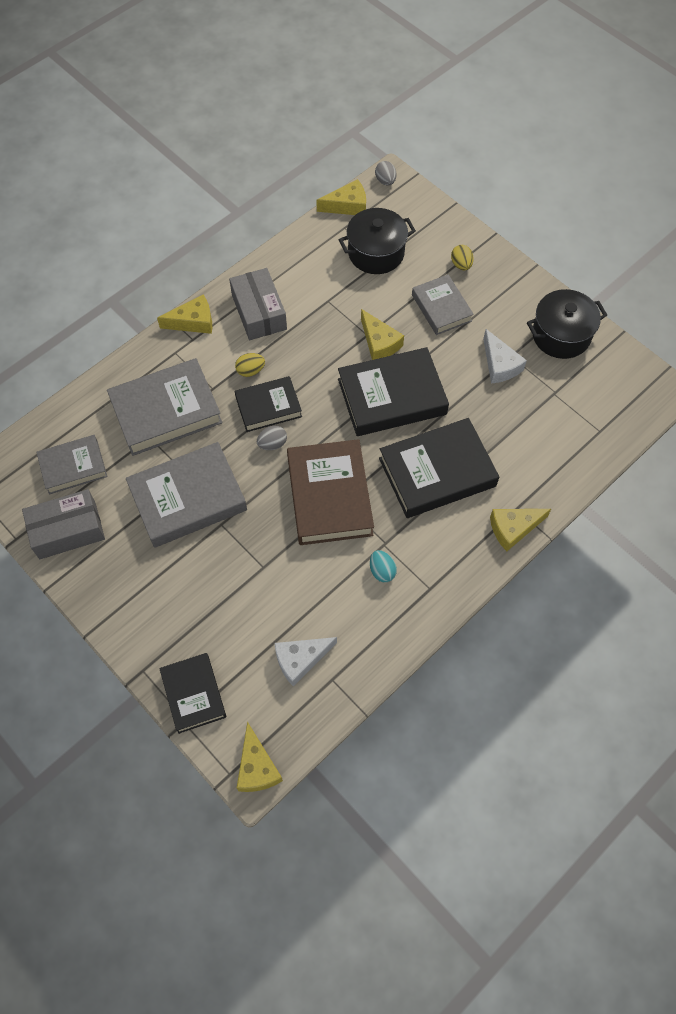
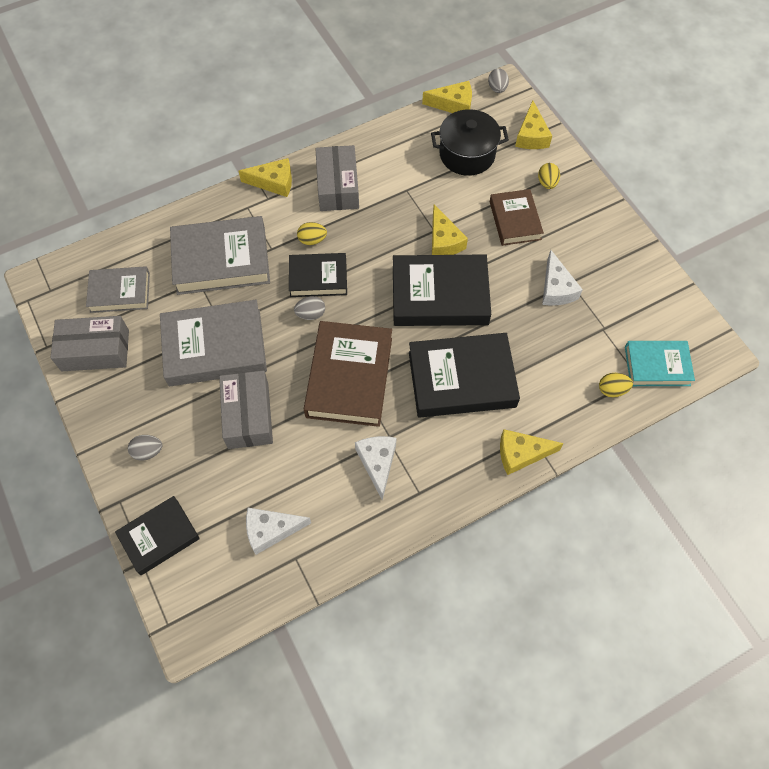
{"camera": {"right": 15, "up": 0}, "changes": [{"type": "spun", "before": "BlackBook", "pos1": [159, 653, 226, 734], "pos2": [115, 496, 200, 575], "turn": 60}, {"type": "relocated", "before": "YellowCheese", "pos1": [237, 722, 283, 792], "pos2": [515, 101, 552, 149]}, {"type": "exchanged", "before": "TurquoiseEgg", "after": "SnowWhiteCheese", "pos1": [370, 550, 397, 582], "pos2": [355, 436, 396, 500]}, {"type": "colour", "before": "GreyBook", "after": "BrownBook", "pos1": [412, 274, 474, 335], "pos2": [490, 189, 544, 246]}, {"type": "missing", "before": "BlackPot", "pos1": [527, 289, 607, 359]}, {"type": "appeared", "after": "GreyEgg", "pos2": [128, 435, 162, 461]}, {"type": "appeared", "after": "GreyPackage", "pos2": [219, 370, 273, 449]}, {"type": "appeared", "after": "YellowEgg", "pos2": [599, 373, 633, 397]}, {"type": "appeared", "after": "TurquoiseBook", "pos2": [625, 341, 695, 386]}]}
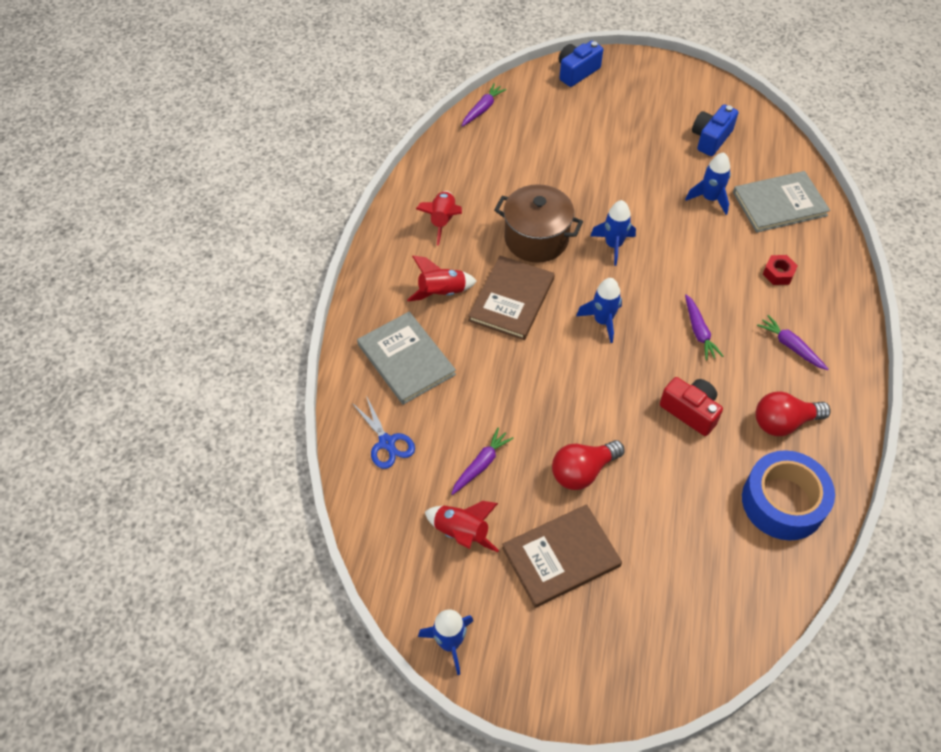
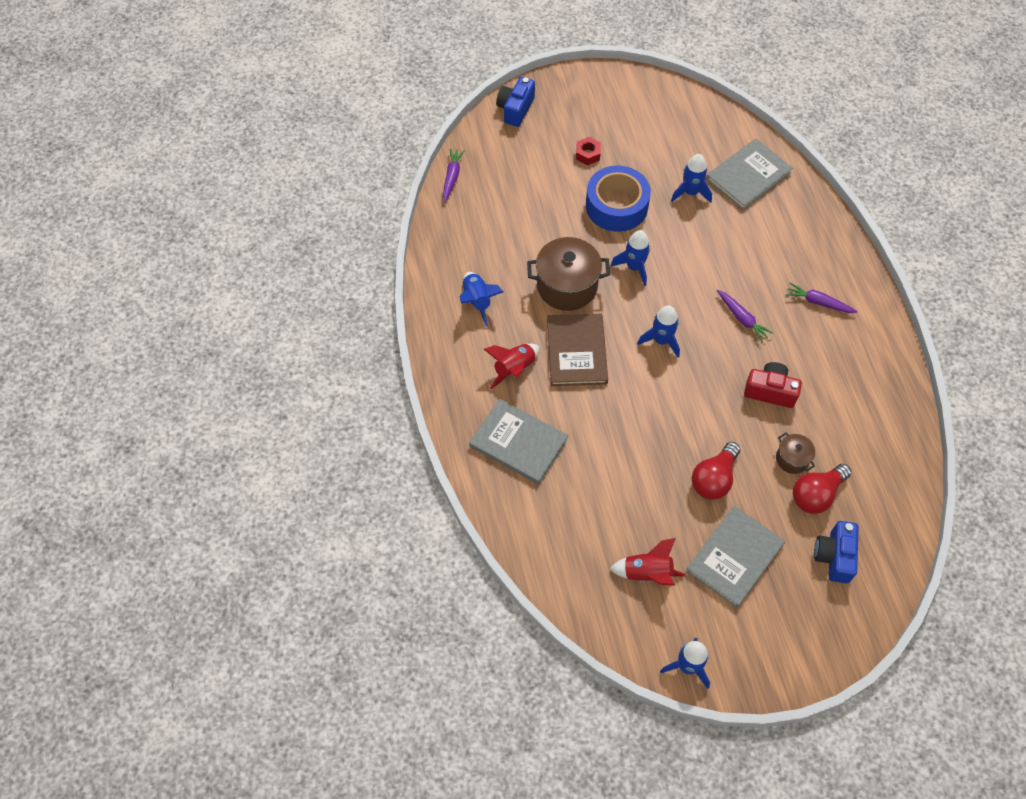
{"camera": {"right": -25, "up": 5}, "changes": [{"type": "missing", "before": "RoyalBluePairOfScissors", "pos1": [352, 396, 415, 469]}, {"type": "colour", "before": "ScarletSpaceship", "after": "RoyalBlueSpaceship", "pos1": [416, 191, 462, 246], "pos2": [460, 272, 503, 327]}, {"type": "missing", "before": "RoyalPurpleRootVegetable", "pos1": [451, 428, 514, 495]}, {"type": "colour", "before": "BrownBook", "after": "GreyBook", "pos1": [502, 504, 622, 608], "pos2": [686, 506, 785, 608]}, {"type": "relocated", "before": "RoyalBlueCamera", "pos1": [692, 104, 738, 156], "pos2": [814, 521, 859, 583]}, {"type": "relocated", "before": "RoyalBlueTape", "pos1": [742, 450, 835, 540], "pos2": [586, 165, 651, 232]}, {"type": "relocated", "before": "ScarletLightBulb", "pos1": [755, 391, 831, 436], "pos2": [793, 464, 851, 514]}, {"type": "relocated", "before": "ScarletNut", "pos1": [763, 255, 798, 285], "pos2": [576, 137, 601, 165]}, {"type": "appeared", "after": "BrownPot", "pos2": [776, 432, 815, 474]}]}
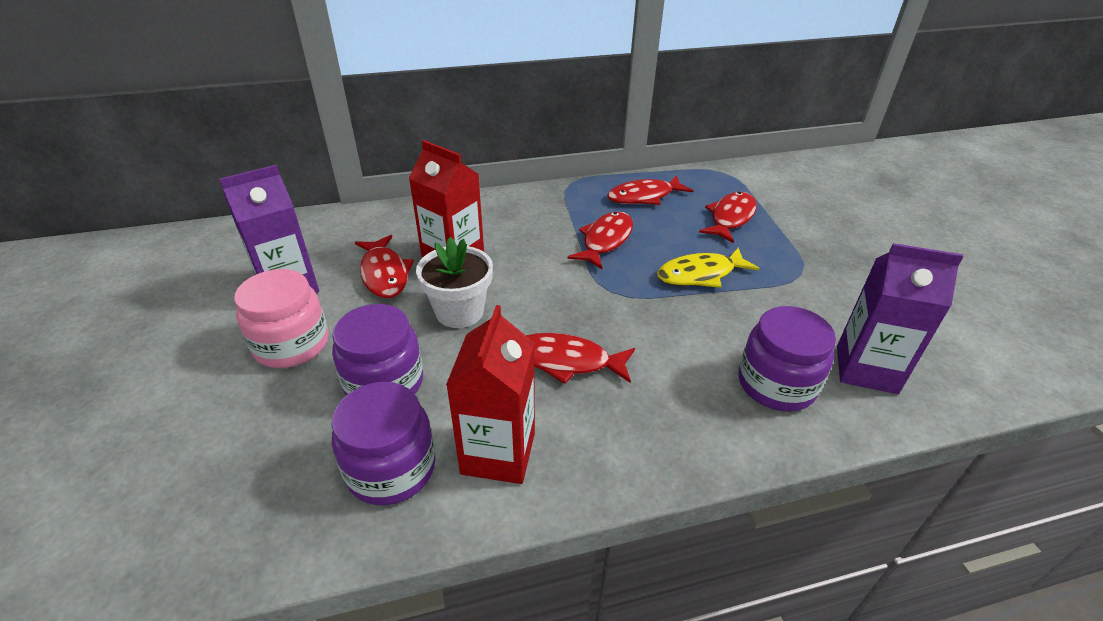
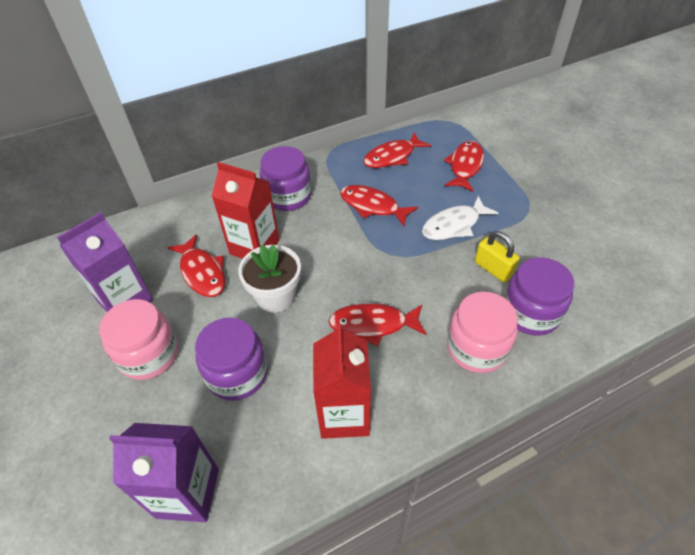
{"camera": {"right": -10, "up": 10}, "changes": [{"type": "relocated", "before": "RoyalPurplePreserveJar", "pos1": [332, 382, 436, 505], "pos2": [260, 146, 312, 211]}, {"type": "spun", "before": "ScarletFish", "pos1": [568, 211, 633, 269], "pos2": [340, 185, 418, 227], "turn": -75}, {"type": "colour", "before": "YellowFish", "after": "SnowWhiteFish", "pos1": [657, 247, 760, 288], "pos2": [422, 196, 498, 240]}, {"type": "relocated", "before": "RoyalPurpleCarton", "pos1": [837, 243, 964, 394], "pos2": [109, 423, 219, 522]}, {"type": "appeared", "after": "RosyPreserveJar", "pos2": [447, 292, 518, 373]}, {"type": "appeared", "after": "YellowLock", "pos2": [475, 231, 520, 283]}]}
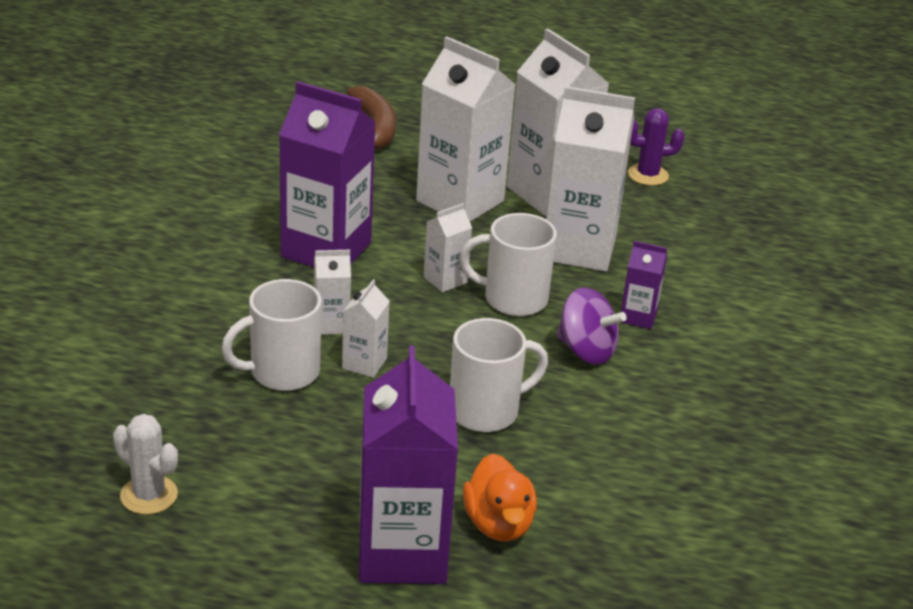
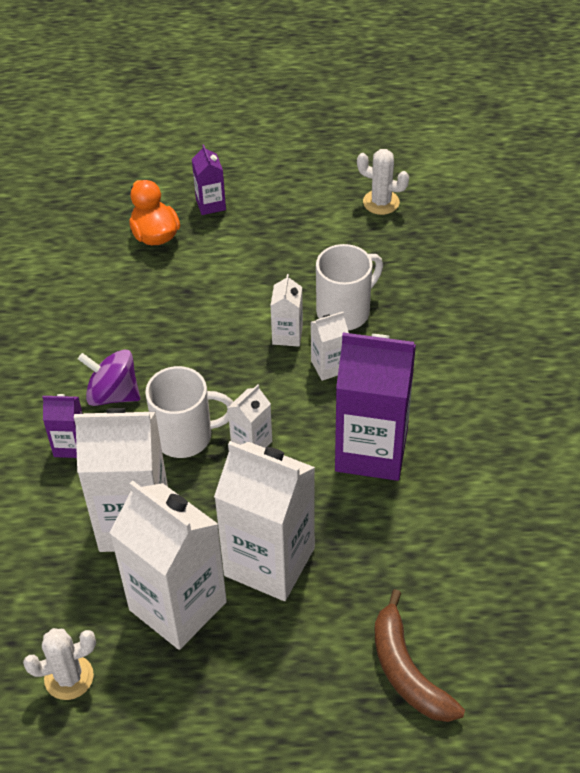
{"camera": {"right": 170, "up": 15}, "changes": [{"type": "size", "before": "RoyalPurpleCarton", "pos1": [359, 346, 458, 584], "pos2": [192, 144, 226, 215], "scale": 0.47}, {"type": "missing", "before": "SnowWhiteCoffeeMug", "pos1": [450, 318, 548, 432]}, {"type": "colour", "before": "RoyalPurpleCactus", "after": "SnowWhiteCactus", "pos1": [628, 108, 685, 186], "pos2": [23, 628, 96, 700]}]}
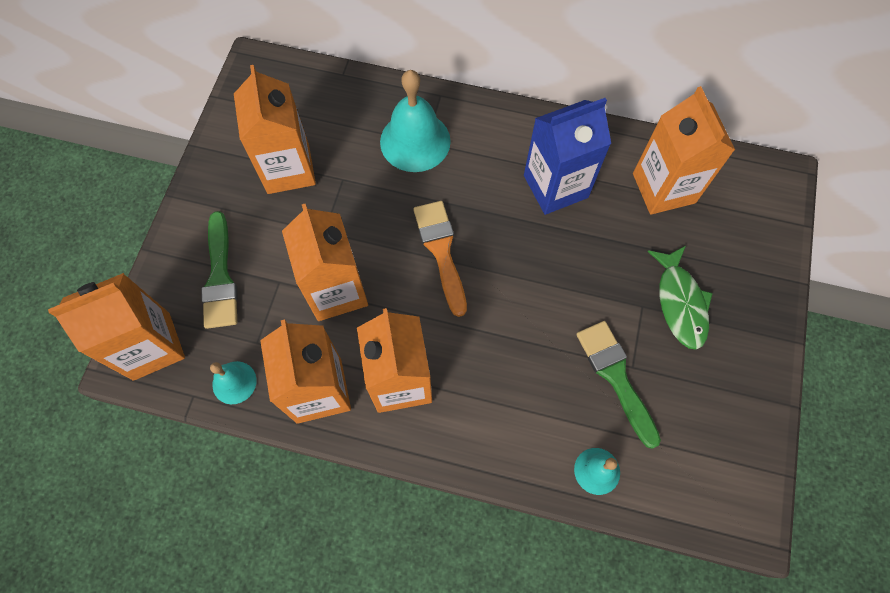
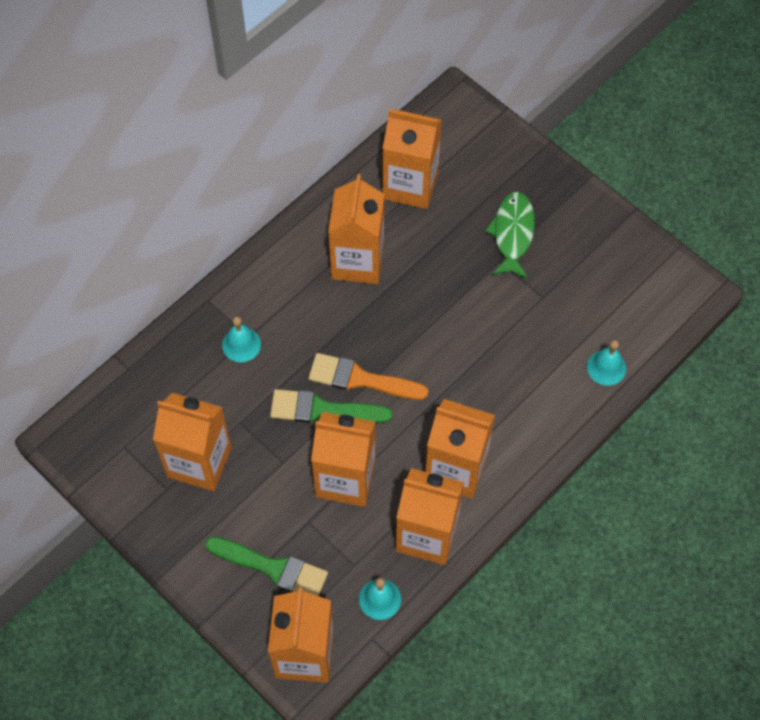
{"camera": {"right": -60, "up": -5}, "changes": [{"type": "size", "before": "TurquoiseBell", "pos1": [380, 70, 451, 172], "pos2": [222, 316, 261, 362], "scale": 0.54}, {"type": "colour", "before": "RoyalBlueCarton", "after": "OrangeColouredCarton", "pos1": [524, 98, 611, 215], "pos2": [328, 174, 384, 284]}, {"type": "relocated", "before": "LeafGreenBrush", "pos1": [576, 321, 661, 449], "pos2": [270, 389, 392, 423]}, {"type": "spun", "before": "LeafGreenFish", "pos1": [648, 246, 713, 349], "pos2": [485, 192, 535, 279], "turn": -105}]}
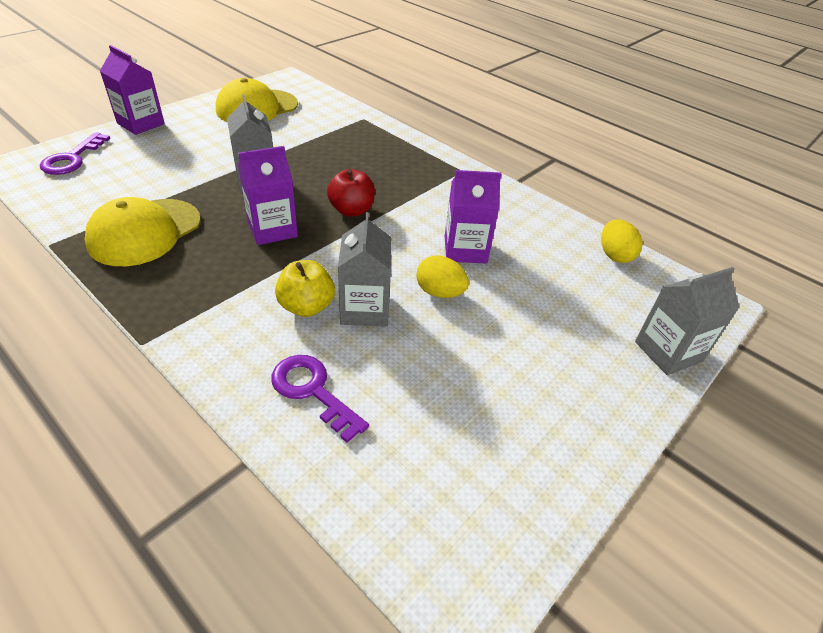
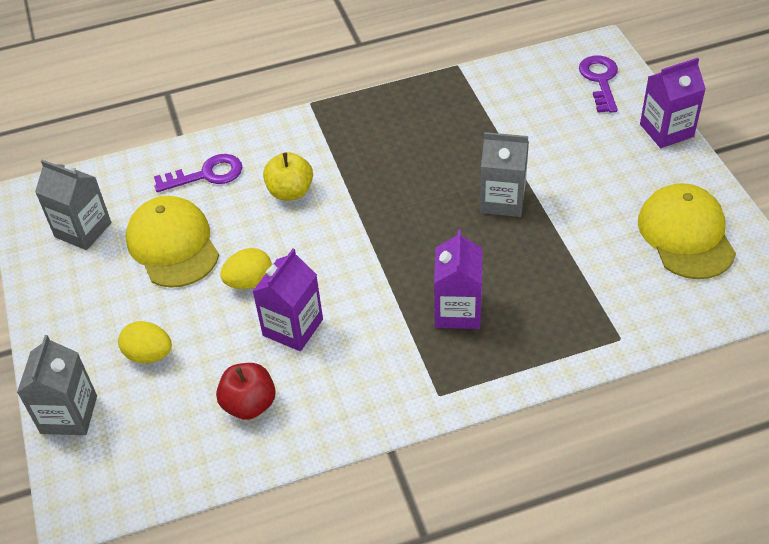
{"camera": {"right": 125, "up": 5}, "changes": [{"type": "spun", "before": "RoyalPurpleDoorKey", "pos1": [40, 132, 111, 175], "pos2": [579, 56, 618, 113], "turn": 45}, {"type": "relocated", "before": "YellowCap", "pos1": [85, 197, 201, 266], "pos2": [126, 196, 219, 288]}, {"type": "relocated", "before": "RoyalPurpleCarton", "pos1": [238, 146, 298, 245], "pos2": [434, 230, 482, 329]}, {"type": "relocated", "before": "ScarletAppleFruit", "pos1": [327, 169, 375, 217], "pos2": [216, 363, 276, 420]}, {"type": "relocated", "before": "GreyCarton", "pos1": [338, 212, 392, 327], "pos2": [35, 160, 111, 250]}, {"type": "relocated", "before": "YellowEgg", "pos1": [601, 219, 643, 263], "pos2": [118, 321, 172, 363]}]}
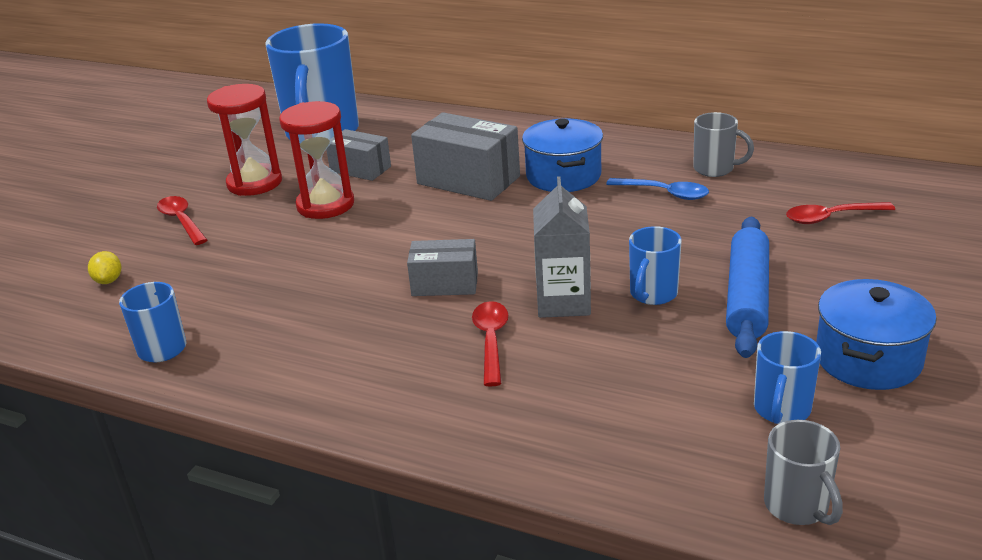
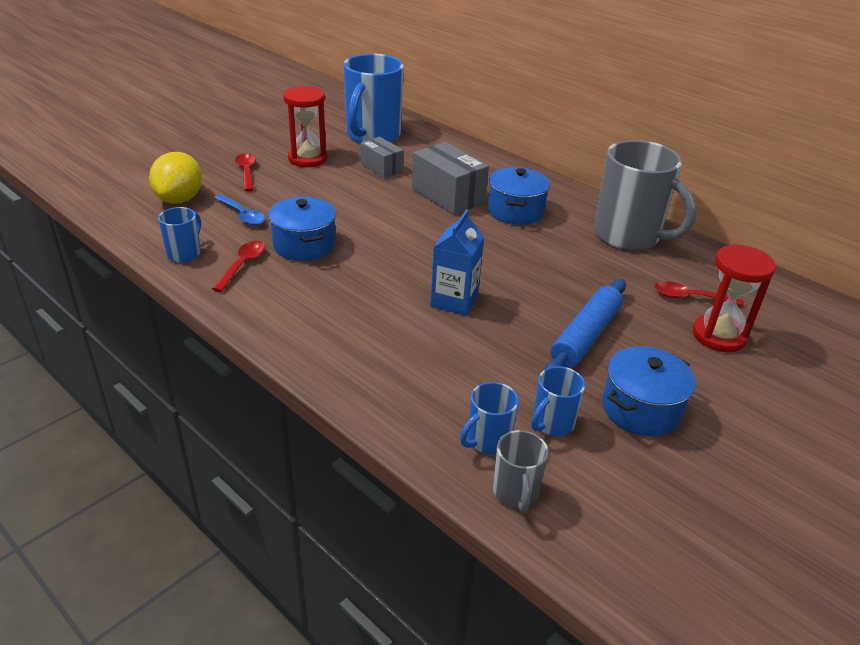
{"camera": {"right": 15, "up": 5}, "changes": [{"type": "size", "before": "YellowToyLemon", "pos1": [88, 251, 121, 284], "pos2": [149, 152, 202, 204], "scale": 2.26}, {"type": "relocated", "before": "ScarletSandglass", "pos1": [279, 101, 354, 219], "pos2": [693, 244, 776, 352]}, {"type": "missing", "before": "GreyPackage", "pos1": [407, 239, 478, 296]}, {"type": "relocated", "before": "ScarletTablespoon", "pos1": [472, 301, 508, 387], "pos2": [212, 240, 266, 292]}, {"type": "colour", "before": "GreyCarton", "after": "RoyalBlueCarton", "pos1": [533, 176, 591, 318], "pos2": [431, 209, 484, 316]}, {"type": "relocated", "before": "RoyalBlueTablespoon", "pos1": [606, 178, 709, 200], "pos2": [214, 194, 265, 225]}, {"type": "relocated", "before": "RoyalBlueCoffeeMug", "pos1": [629, 226, 682, 305], "pos2": [460, 382, 519, 454]}, {"type": "size", "before": "GreyCoffeeMug", "pos1": [693, 112, 754, 177], "pos2": [594, 140, 697, 251], "scale": 2.13}, {"type": "appeared", "after": "RoyalBluePot", "pos2": [268, 196, 336, 261]}]}
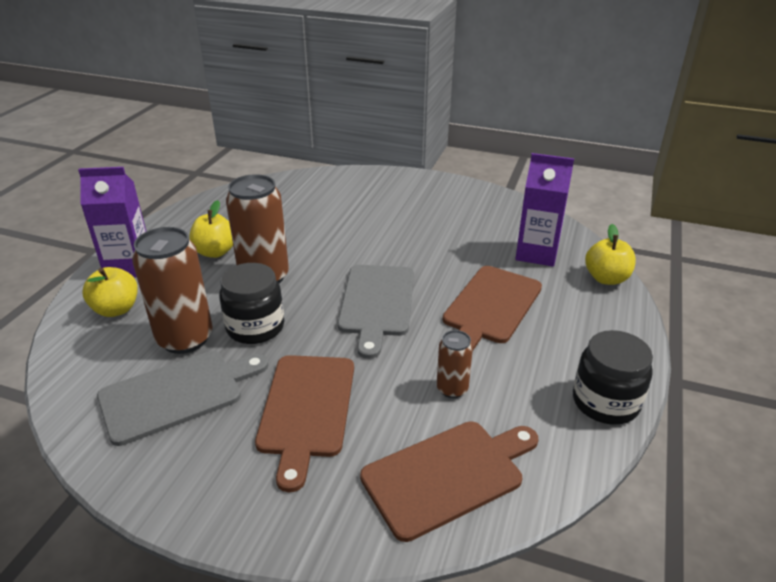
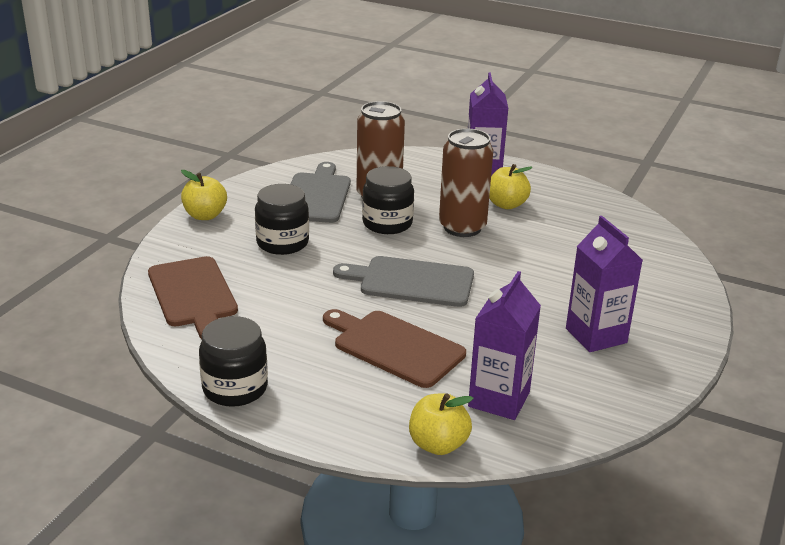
{"camera": {"right": 95, "up": -5}, "changes": [{"type": "relocated", "before": "YellowAppleFruit", "pos1": [82, 267, 138, 317], "pos2": [181, 170, 227, 220]}, {"type": "spun", "before": "GreyCuttingBoard", "pos1": [97, 351, 268, 446], "pos2": [291, 162, 351, 223], "turn": -150}, {"type": "exchanged", "before": "BrownCuttingBoard", "after": "BlackPreserveJar", "pos1": [255, 355, 354, 492], "pos2": [255, 184, 309, 255]}, {"type": "missing", "before": "BrownTin", "pos1": [437, 330, 473, 398]}, {"type": "appeared", "after": "RoyalPurpleCarton", "pos2": [566, 216, 642, 352]}]}
